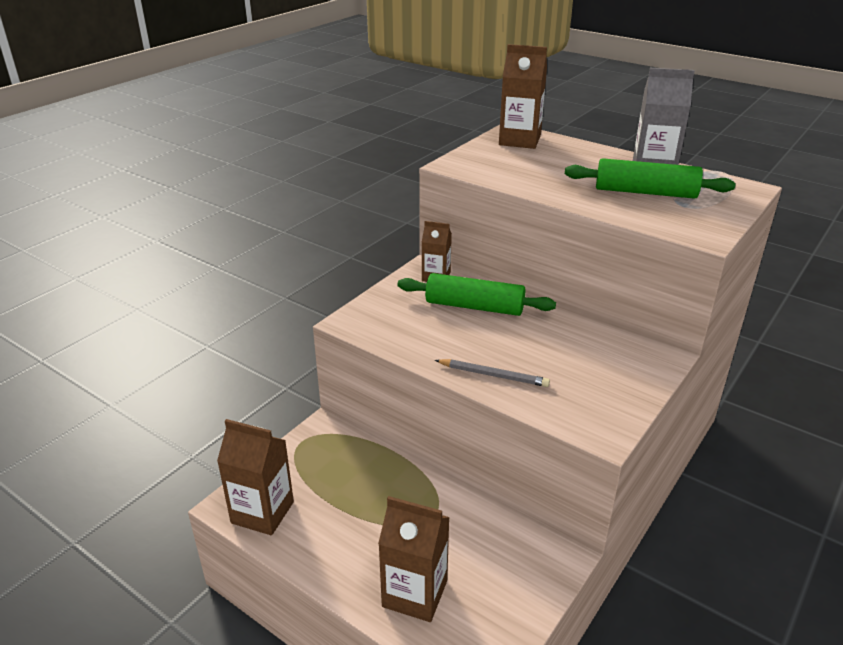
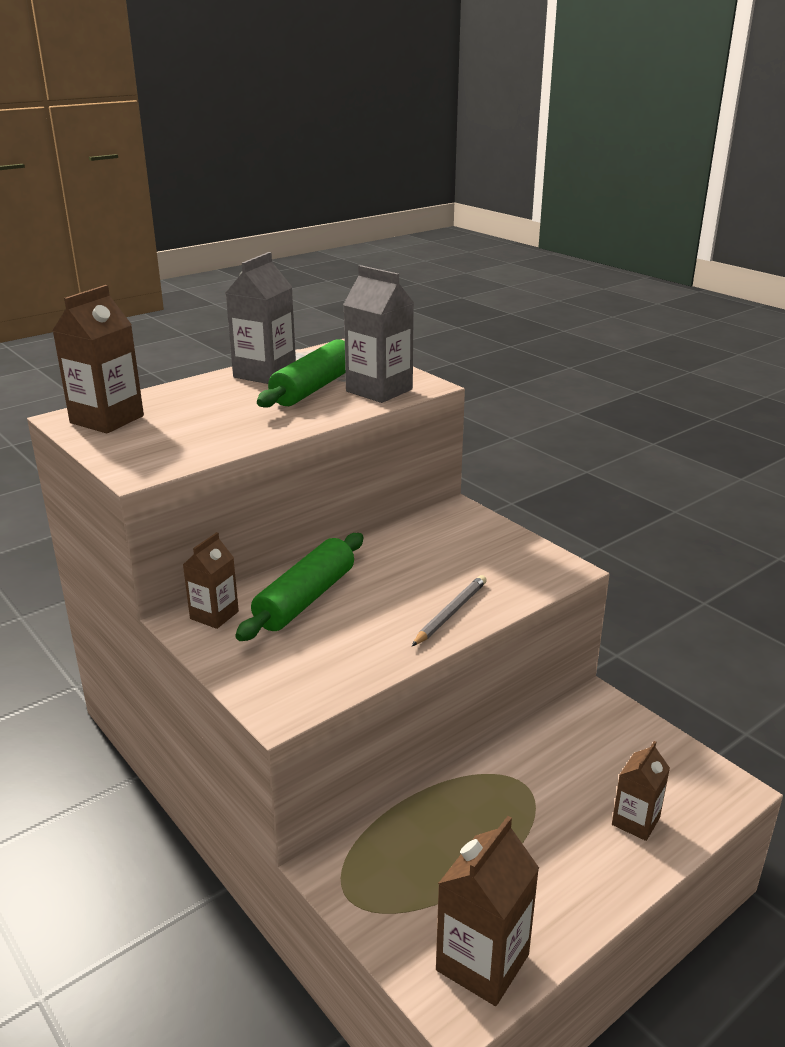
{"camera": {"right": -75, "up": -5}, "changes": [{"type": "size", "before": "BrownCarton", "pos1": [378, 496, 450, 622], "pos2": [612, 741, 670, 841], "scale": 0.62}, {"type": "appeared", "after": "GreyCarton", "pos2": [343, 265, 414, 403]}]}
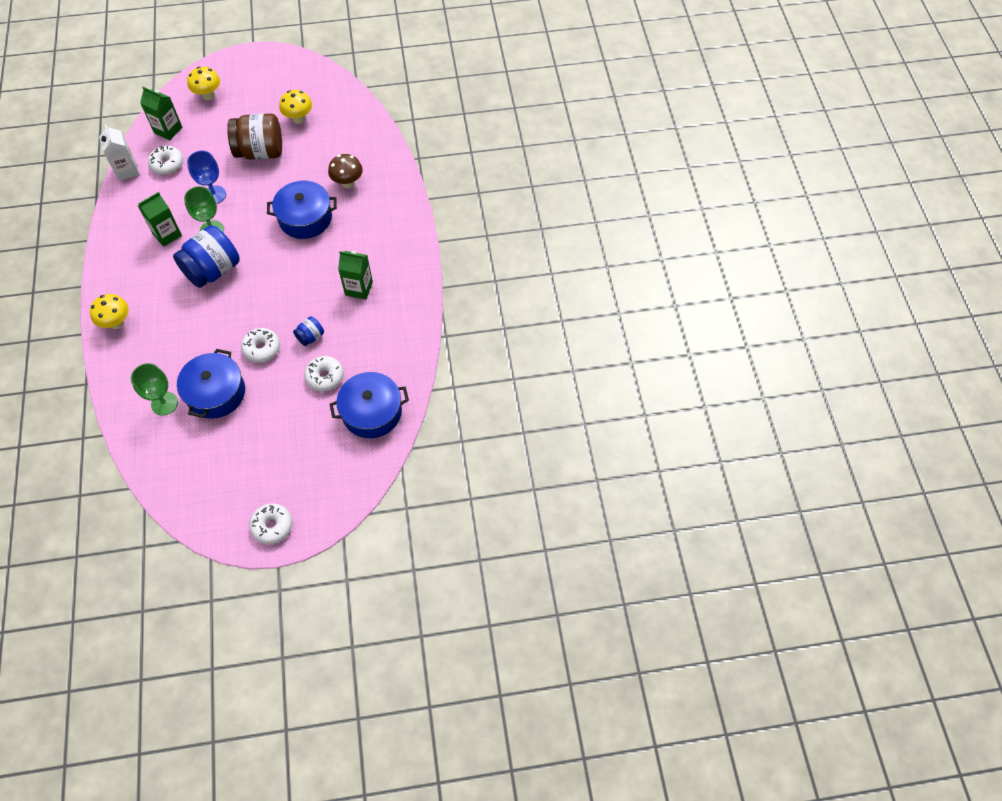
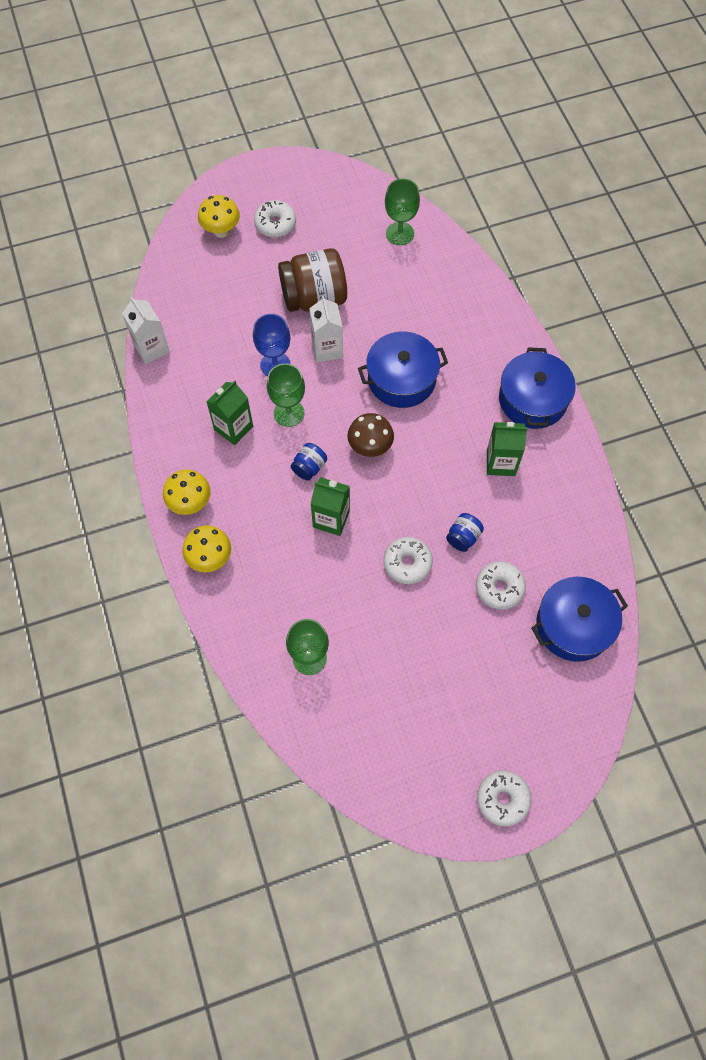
{"camera": {"right": -10, "up": 5}, "changes": [{"type": "relocated", "before": "LeafGreenCarton", "pos1": [140, 87, 182, 140], "pos2": [310, 477, 350, 536]}, {"type": "relocated", "before": "SnowWhiteDoughnut", "pos1": [148, 146, 183, 175], "pos2": [254, 200, 296, 237]}, {"type": "size", "before": "RoyalBluePreserveJar", "pos1": [173, 225, 240, 288], "pos2": [291, 443, 327, 481], "scale": 0.46}, {"type": "relocated", "before": "RoyalBluePot", "pos1": [177, 349, 245, 419], "pos2": [499, 347, 576, 429]}, {"type": "relocated", "before": "YellowToadstool", "pos1": [279, 90, 312, 124], "pos2": [163, 469, 211, 515]}, {"type": "relocated", "before": "BrownToadstool", "pos1": [328, 154, 363, 188], "pos2": [348, 413, 394, 457]}, {"type": "appeared", "after": "SnowWhiteCarton", "pos2": [309, 296, 343, 363]}, {"type": "appeared", "after": "LeafGreenChalice", "pos2": [385, 179, 420, 245]}]}
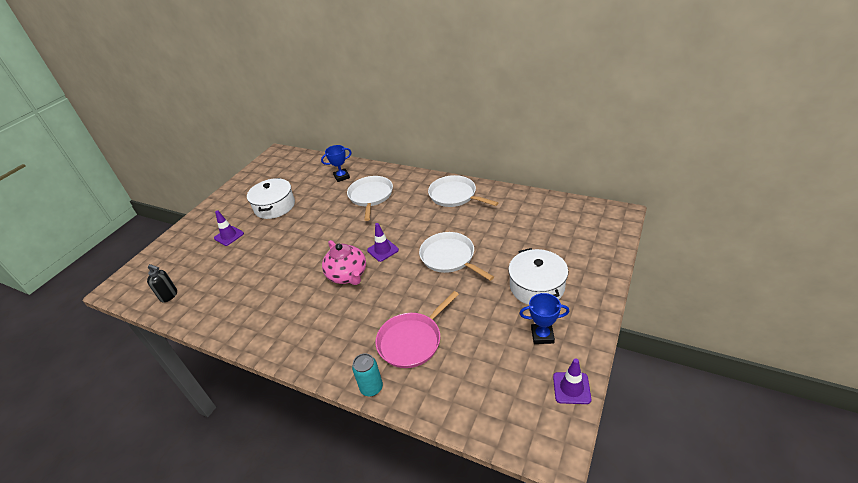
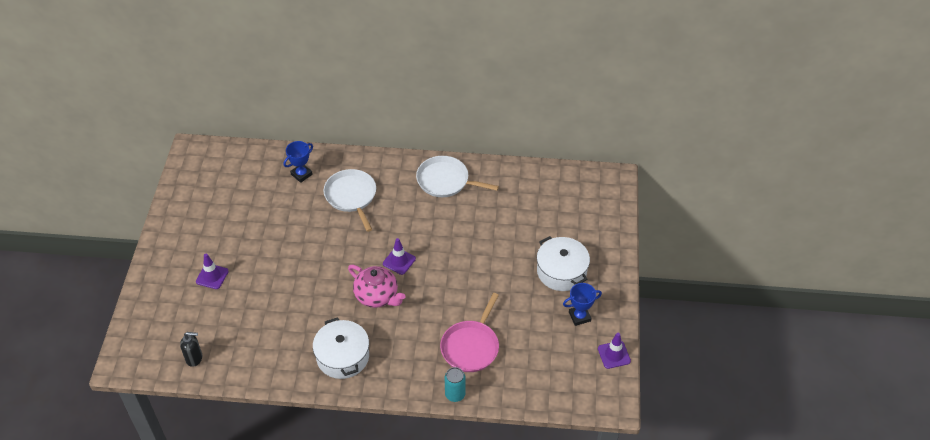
{"camera": {"right": -25, "up": 10}, "changes": [{"type": "relocated", "before": "SnowWhitePot", "pos1": [247, 178, 295, 219], "pos2": [313, 317, 369, 379]}, {"type": "missing", "before": "SnowWhitePan", "pos1": [419, 232, 494, 281]}]}
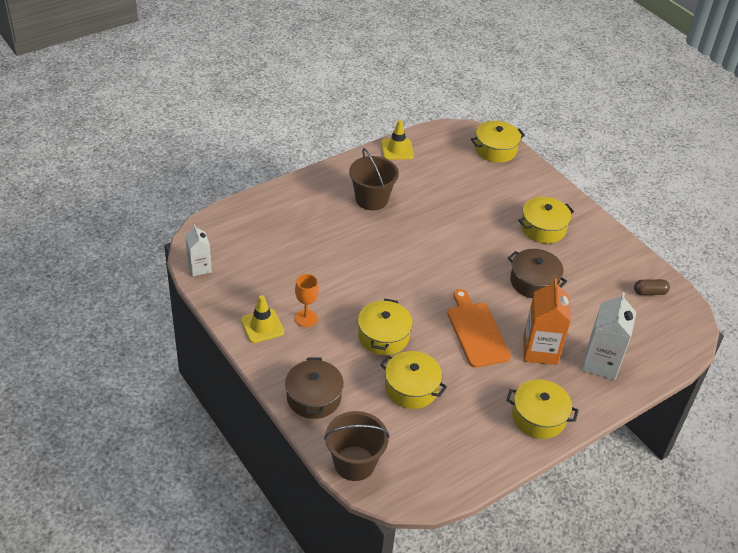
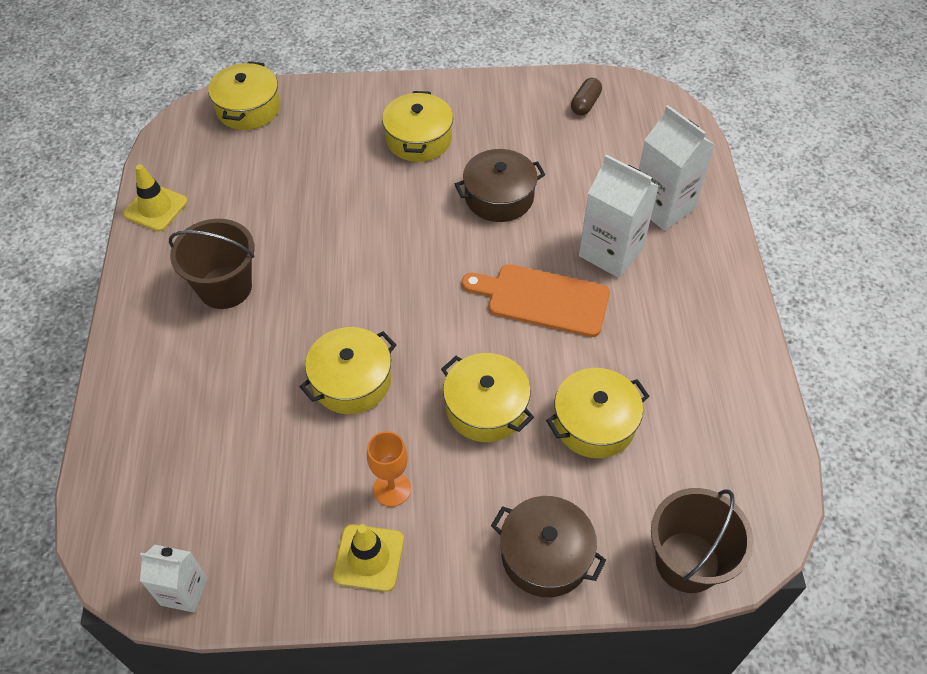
{"camera": {"right": -55, "up": 10}, "changes": [{"type": "relocated", "before": "YellowPot", "pos1": [506, 379, 579, 439], "pos2": [300, 327, 396, 414]}, {"type": "colour", "before": "OrangeColouredCarton", "after": "SnowWhiteCarton", "pos1": [523, 279, 571, 365], "pos2": [579, 155, 659, 278]}]}
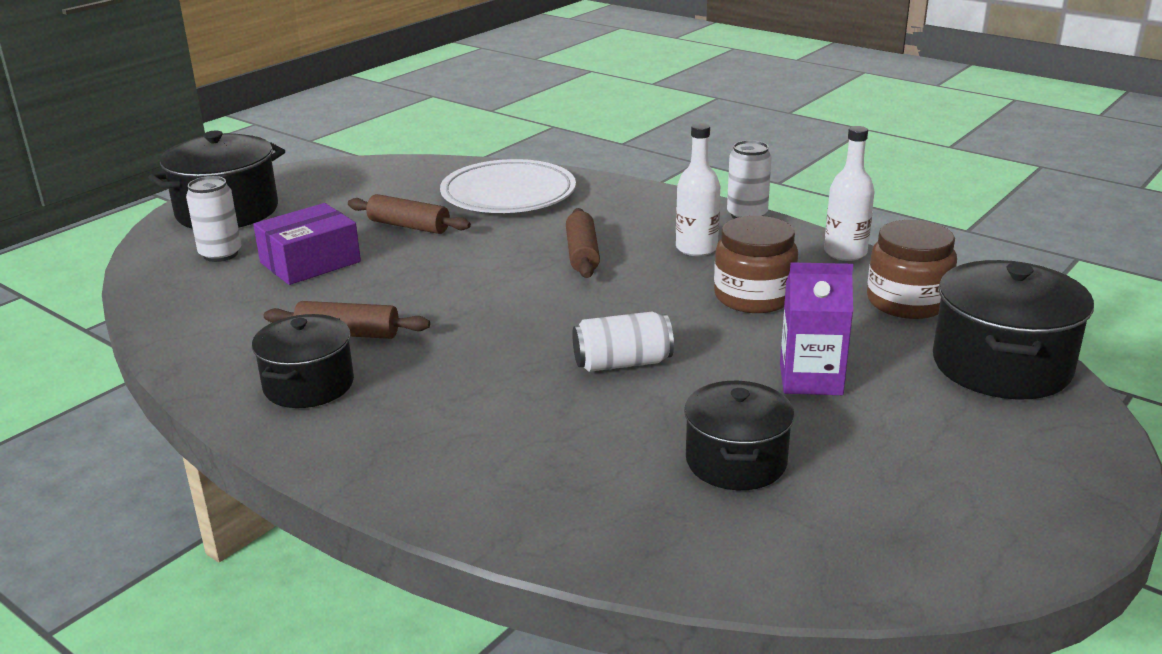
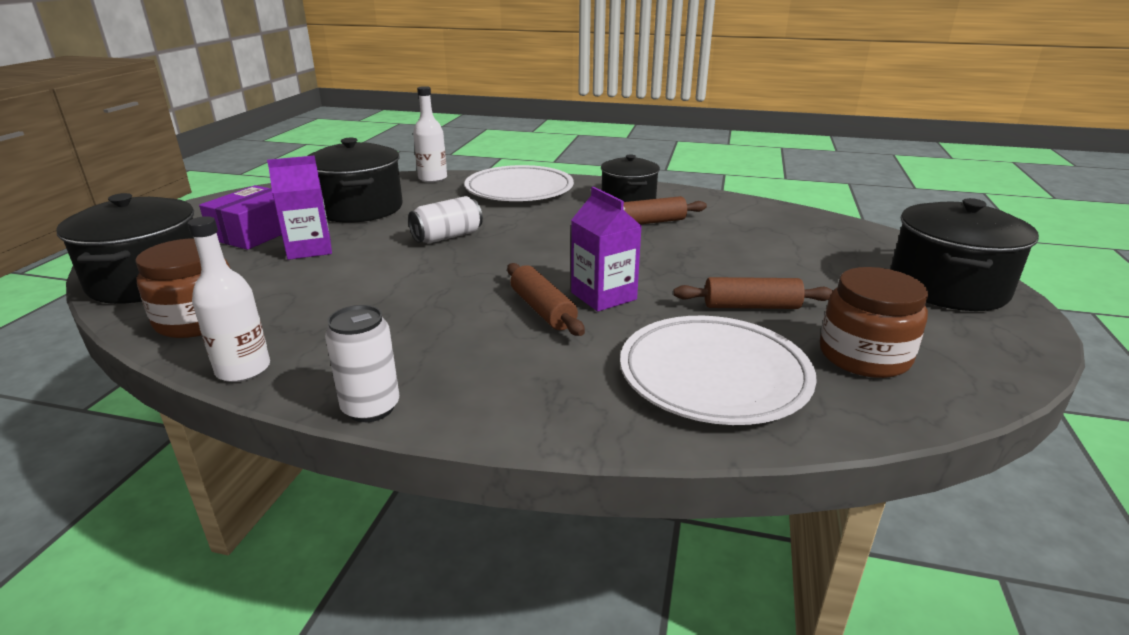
{"camera": {"right": 155, "up": 0}, "changes": [{"type": "missing", "before": "SnowWhiteTin", "pos1": [186, 176, 242, 262]}, {"type": "relocated", "before": "RoyalPurplePackage", "pos1": [253, 203, 361, 285], "pos2": [199, 185, 282, 250]}, {"type": "relocated", "before": "SnowWhiteDrinkBottle", "pos1": [676, 123, 720, 256], "pos2": [413, 86, 447, 183]}, {"type": "size", "before": "BlackPot", "pos1": [684, 381, 795, 490], "pos2": [307, 138, 403, 223], "scale": 1.5}, {"type": "relocated", "before": "BrownPreserveJar", "pos1": [714, 216, 798, 313], "pos2": [820, 267, 928, 378]}, {"type": "appeared", "after": "SnowWhiteFlatDish", "pos2": [464, 165, 574, 201]}, {"type": "appeared", "after": "RoyalPurpleCarton", "pos2": [571, 187, 641, 312]}]}
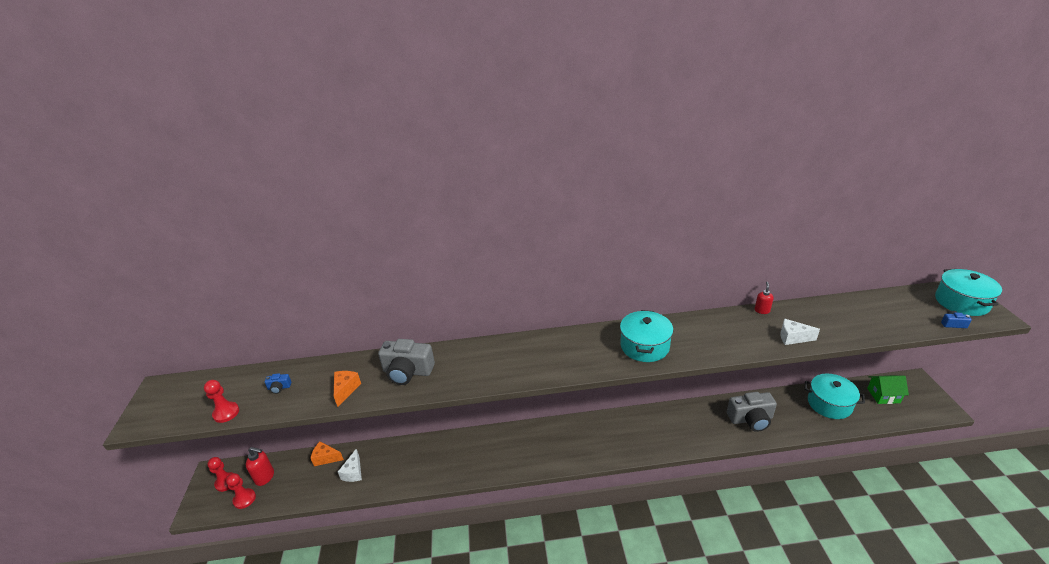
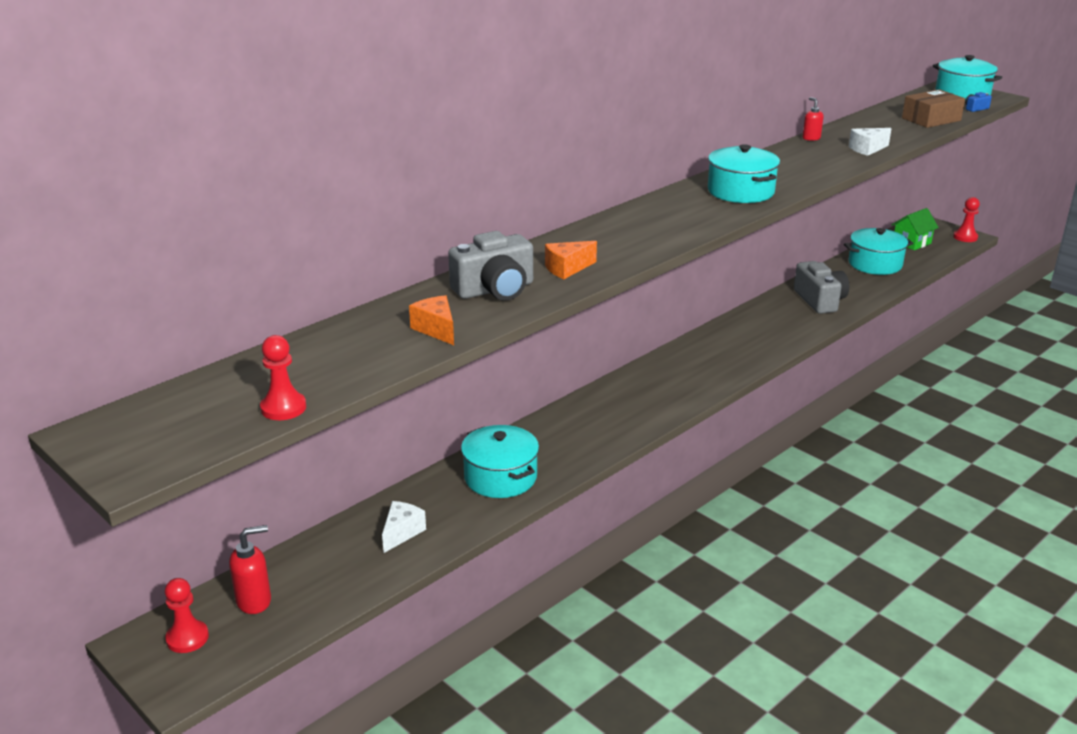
{"camera": {"right": -40, "up": -5}, "changes": [{"type": "relocated", "before": "ScarletChessPawn", "pos1": [226, 473, 256, 509], "pos2": [953, 197, 980, 242]}, {"type": "missing", "before": "RoyalBlueCamera", "pos1": [265, 373, 291, 394]}, {"type": "relocated", "before": "OrangeColouredCheese", "pos1": [310, 442, 344, 466], "pos2": [545, 241, 597, 279]}, {"type": "spun", "before": "SnowWhiteCheese", "pos1": [338, 449, 362, 482], "pos2": [382, 501, 426, 553], "turn": -120}, {"type": "spun", "before": "GreyCamera", "pos1": [727, 392, 777, 432], "pos2": [794, 261, 849, 314], "turn": -60}, {"type": "appeared", "after": "TurquoisePot", "pos2": [461, 425, 539, 498]}, {"type": "appeared", "after": "BrownPackage", "pos2": [902, 89, 965, 128]}]}
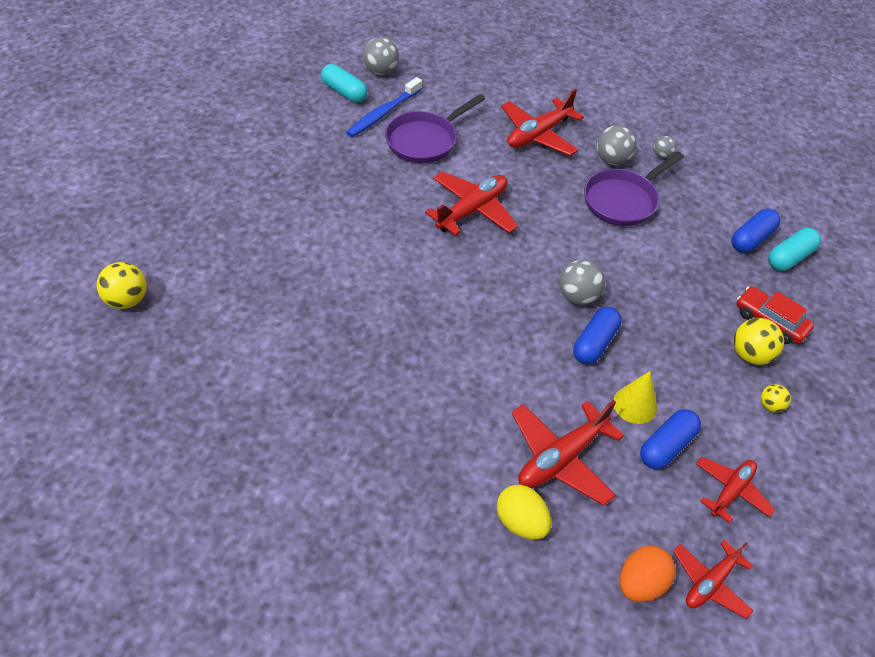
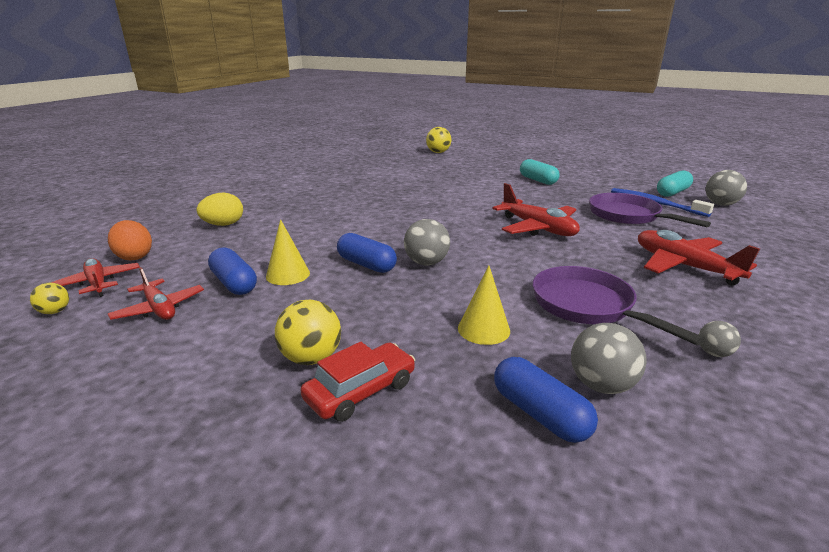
{"camera": {"right": 100, "up": -25}, "changes": [{"type": "missing", "before": "ScarletToyPlane", "pos1": [512, 400, 624, 506]}, {"type": "relocated", "before": "GreyPlayBall", "pos1": [597, 125, 637, 165], "pos2": [571, 323, 647, 394]}, {"type": "relocated", "before": "YellowPlayBall", "pos1": [761, 384, 791, 412], "pos2": [30, 283, 69, 314]}, {"type": "relocated", "before": "TurquoisePillShape", "pos1": [768, 228, 821, 271], "pos2": [520, 159, 559, 185]}, {"type": "appeared", "after": "YellowSolidCone", "pos2": [458, 266, 510, 345]}]}
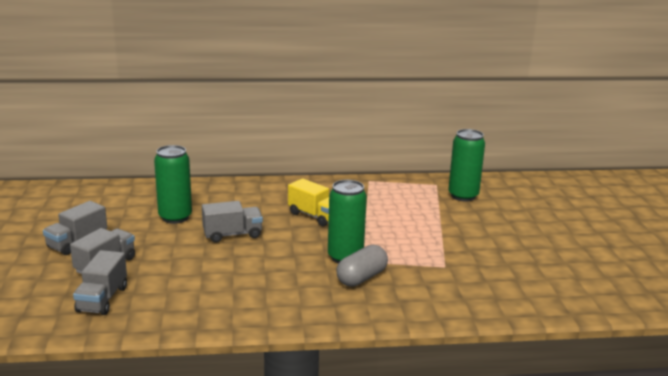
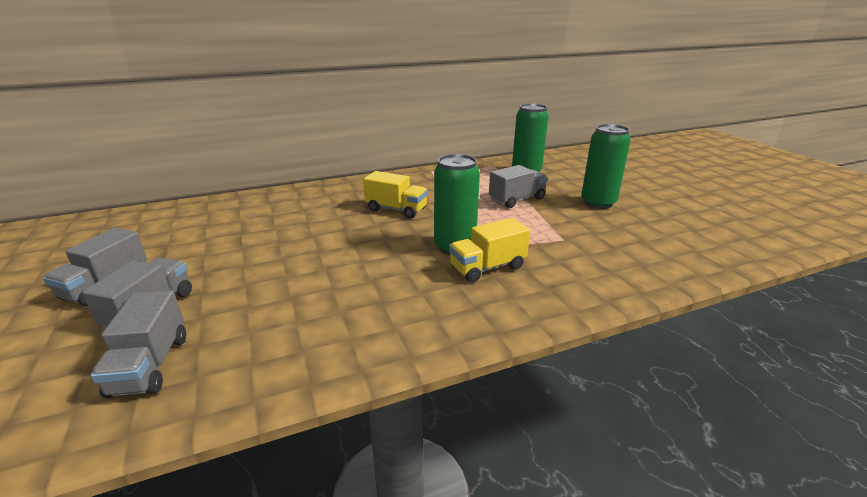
{"camera": {"right": -15, "up": 5}, "changes": [{"type": "relocated", "before": "LeafGreenTin", "pos1": [154, 145, 192, 224], "pos2": [581, 124, 631, 209]}, {"type": "relocated", "before": "GreyLorry", "pos1": [202, 201, 263, 243], "pos2": [489, 165, 548, 208]}, {"type": "exchanged", "before": "GreyPillShape", "after": "YellowLorry", "pos1": [336, 245, 388, 287], "pos2": [449, 218, 530, 283]}]}
